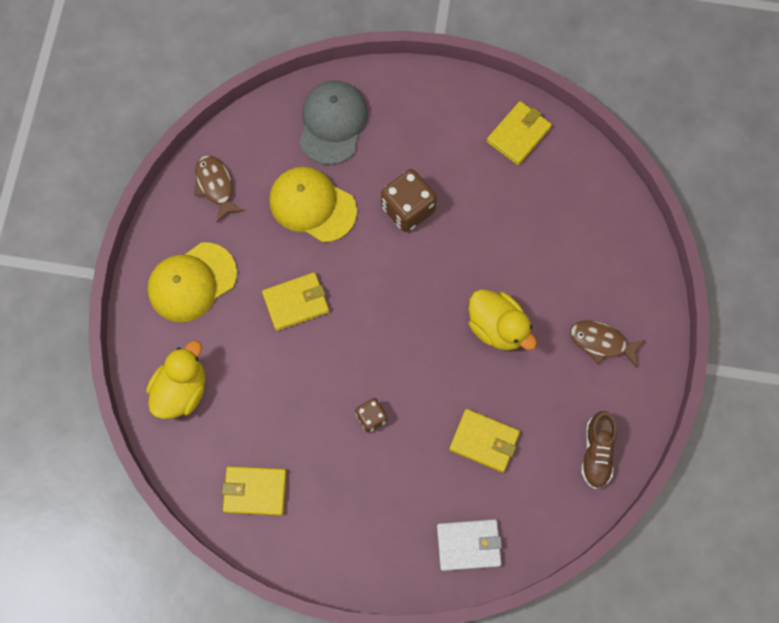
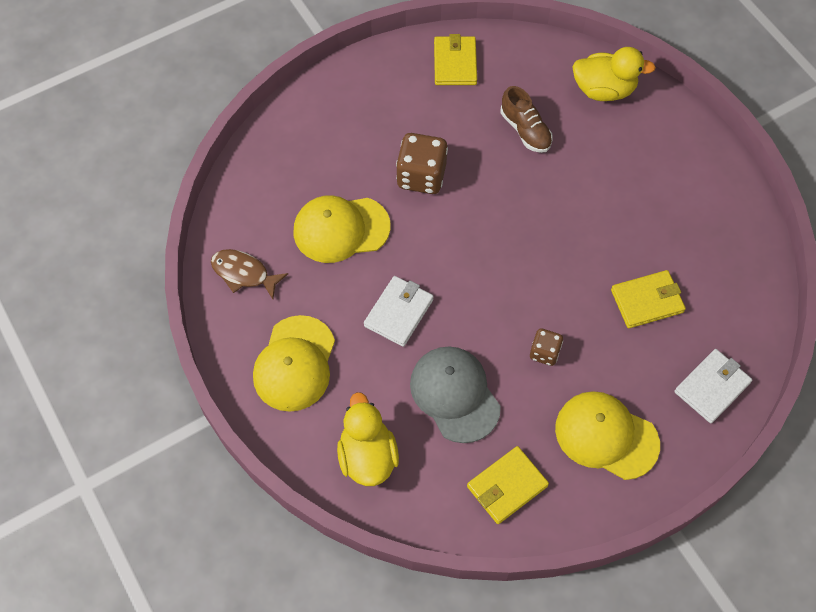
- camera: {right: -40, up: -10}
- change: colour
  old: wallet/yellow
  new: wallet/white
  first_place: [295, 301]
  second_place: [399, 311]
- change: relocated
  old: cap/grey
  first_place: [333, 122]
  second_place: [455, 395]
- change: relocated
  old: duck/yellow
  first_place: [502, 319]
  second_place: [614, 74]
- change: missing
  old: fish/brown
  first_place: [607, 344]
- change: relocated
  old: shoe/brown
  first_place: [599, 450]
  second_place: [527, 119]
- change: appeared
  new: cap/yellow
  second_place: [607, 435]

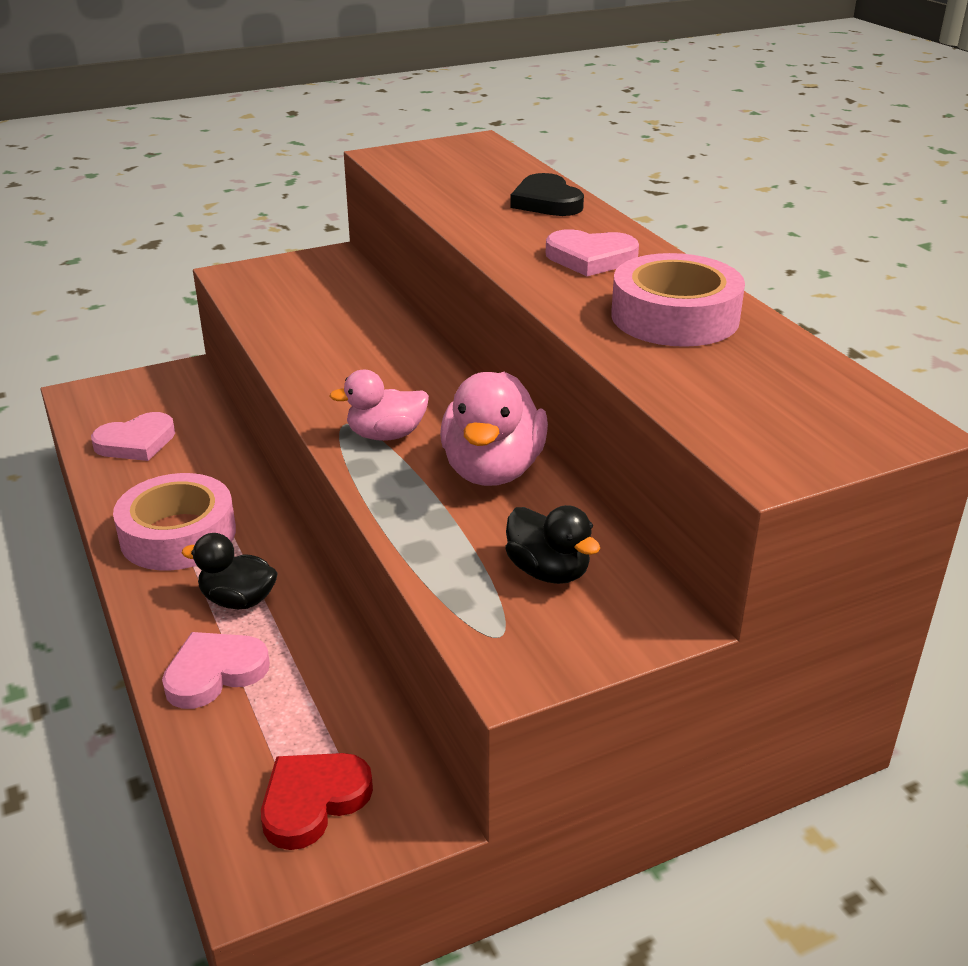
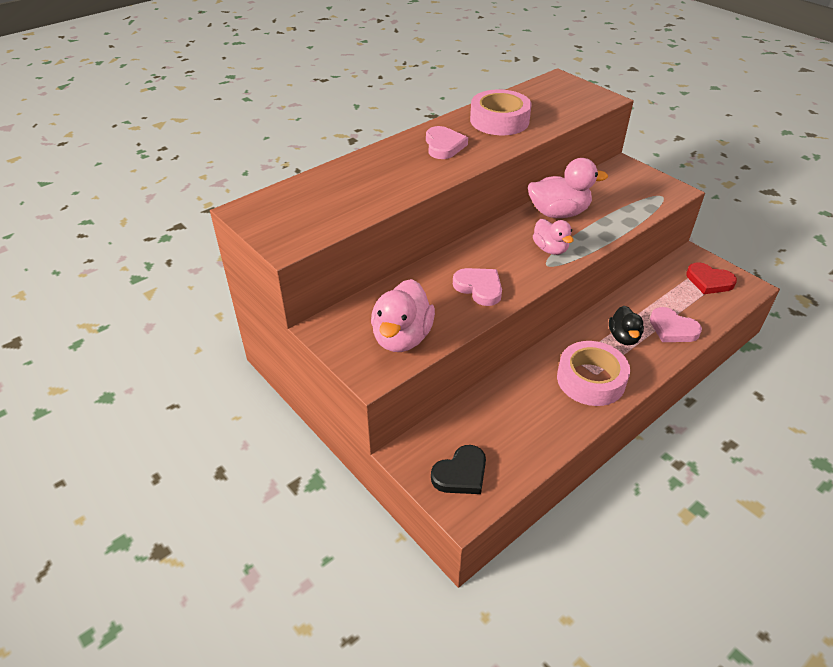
- camera: {right: -105, up: 10}
- change: relocated
  old: heart/pink
  first_place: [133, 436]
  second_place: [477, 287]
- change: missing
  old: duck/black
  first_place: [552, 544]
- change: relocated
  old: heart/black
  first_place: [547, 194]
  second_place: [458, 469]
- change: appeared
  new: duck/pink
  second_place: [403, 315]

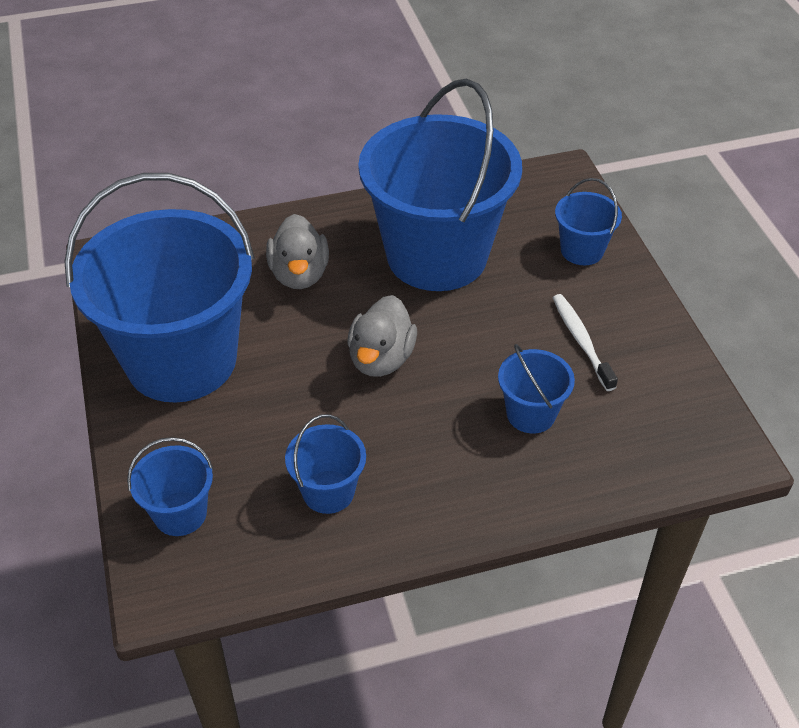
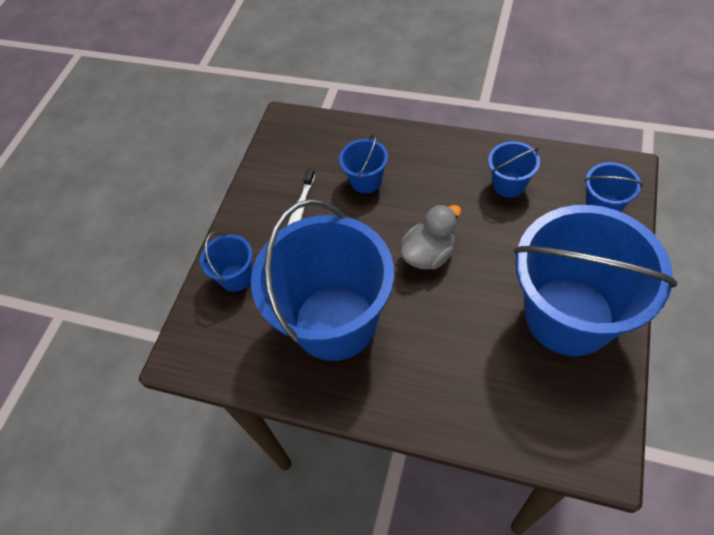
- camera: {right: -140, up: 10}
- change: missing
  old: duck/grey
  first_place: [297, 251]

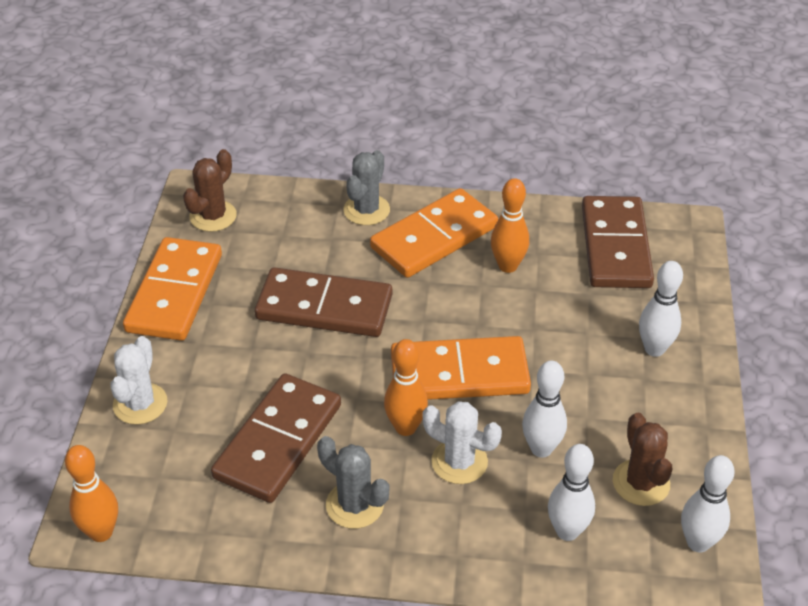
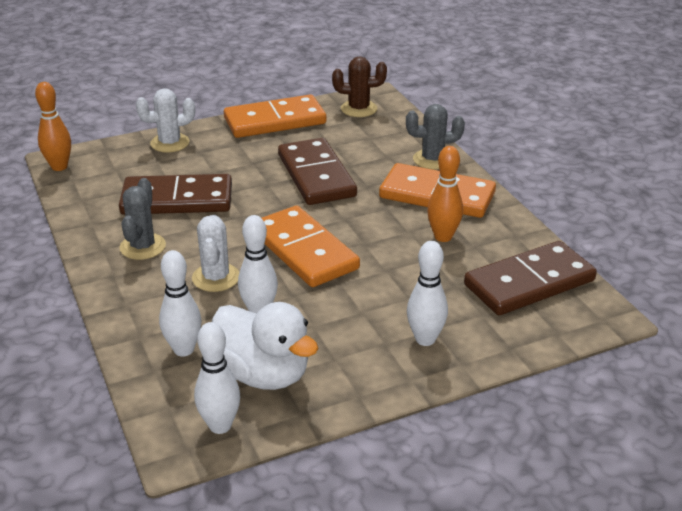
- camera: {right: 60, up: -10}
- change: missing
  old: bowling pin/orange
  first_place: [406, 387]
- change: exchanged
  old: cactus/brown
  new: duck/white
  first_place: [642, 459]
  second_place: [265, 346]

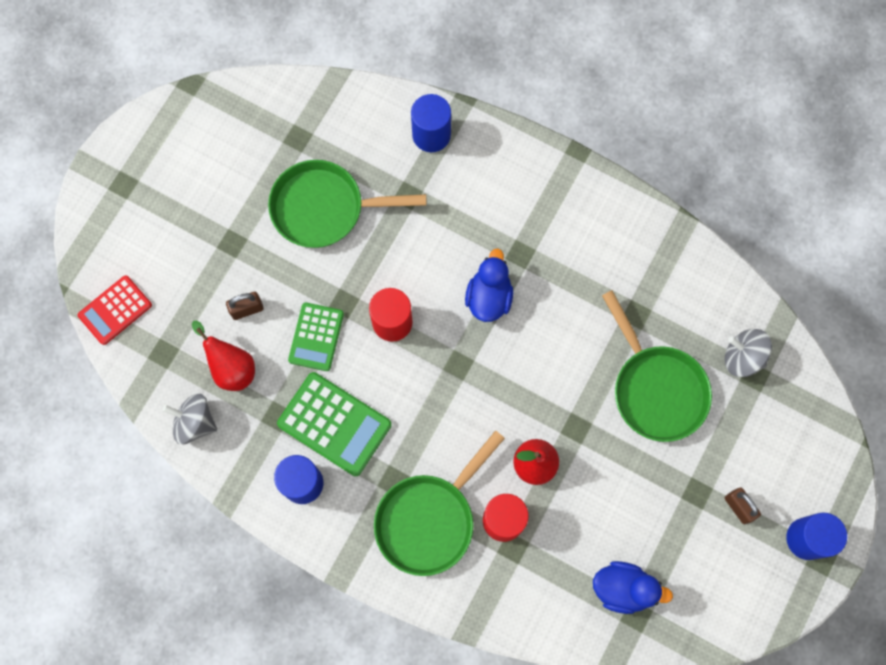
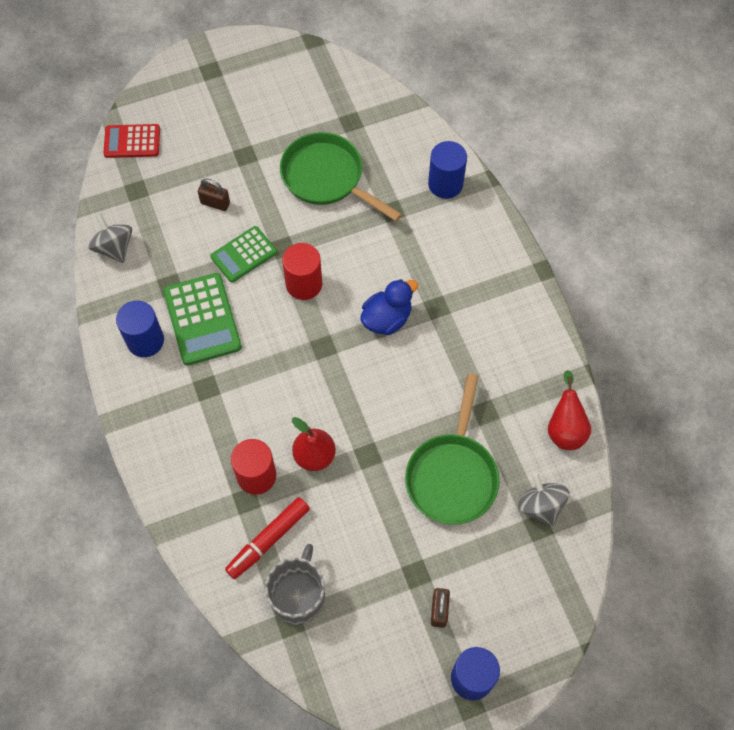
- camera: {right: 40, up: -10}
- change: relocated
  old: pear/red
  first_place: [223, 355]
  second_place: [569, 410]
- change: missing
  old: pan/green
  first_place: [439, 503]
- change: exchanged
  old: duck/blue
  new: mug/grey
  first_place: [633, 587]
  second_place: [295, 584]
- change: appeared
  new: marker/red
  second_place: [267, 538]

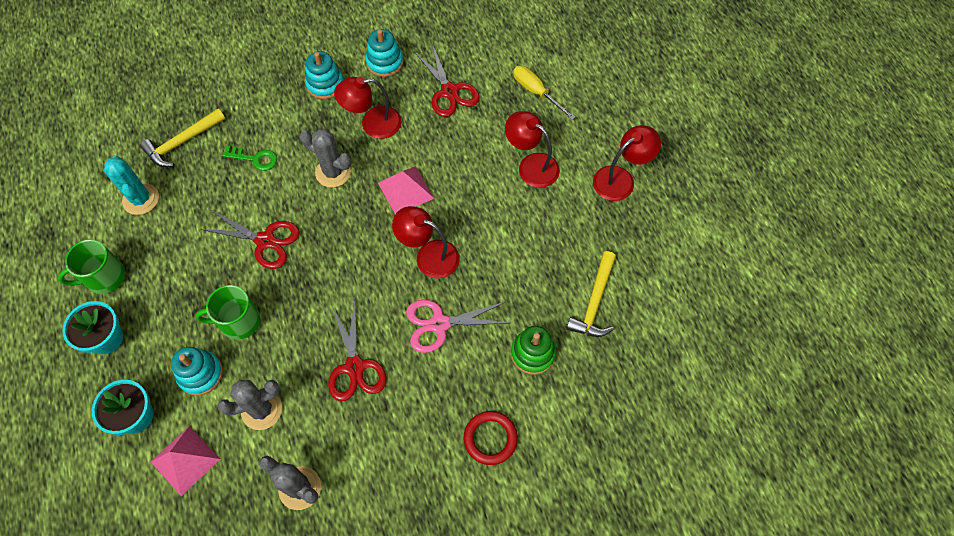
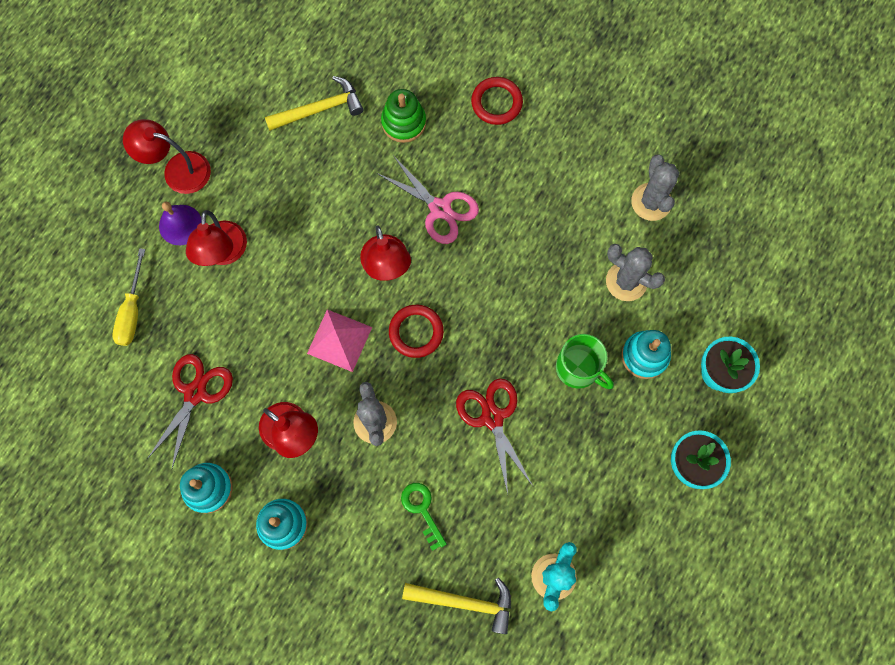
- camera: {right: -130, up: 10}
- change: missing
  old: mug/green
  first_place: [91, 266]
- change: missing
  old: pyramid/pink
  first_place: [185, 461]
- change: missing
  old: scissors/red
  first_place: [357, 350]
- change: appeared
  new: bell/purple
  second_place: [180, 223]
- change: appeared
  new: ring/red
  second_place: [416, 331]

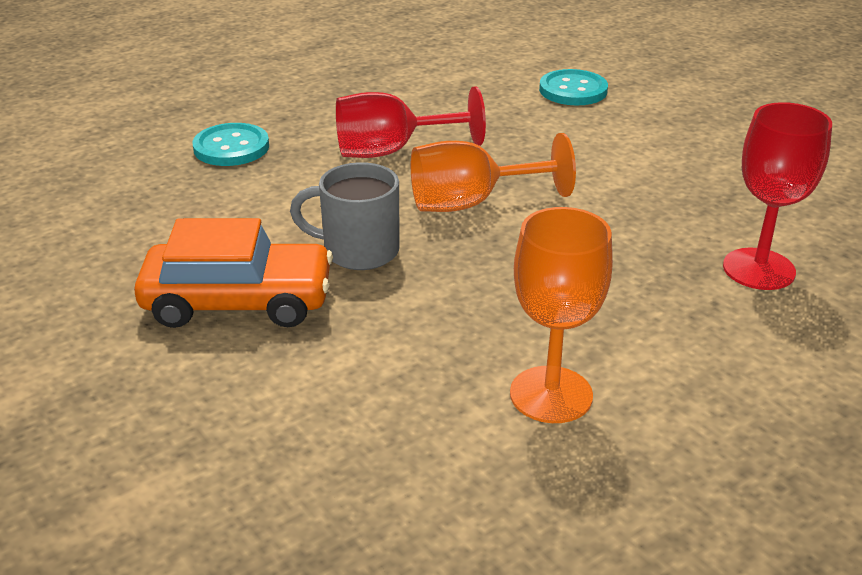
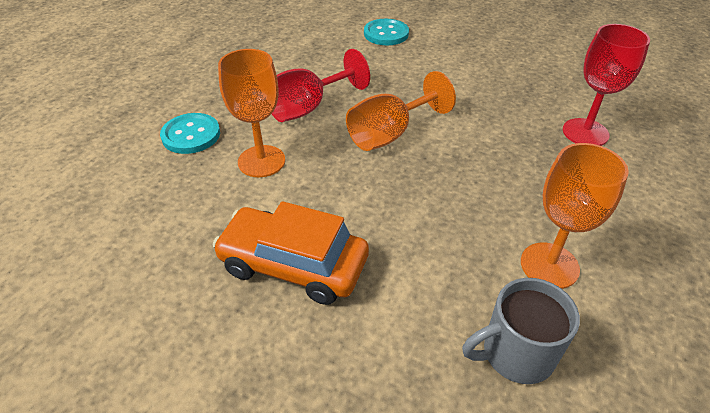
- camera: {right: -25, up: 10}
- change: spun
  old: car/orange
  first_place: [233, 273]
  second_place: [291, 253]
  degrees: -135
- change: relocated
  old: mug/grey
  first_place: [344, 216]
  second_place: [521, 331]
- change: appeared
  new: goblet/orange
  second_place: [251, 113]

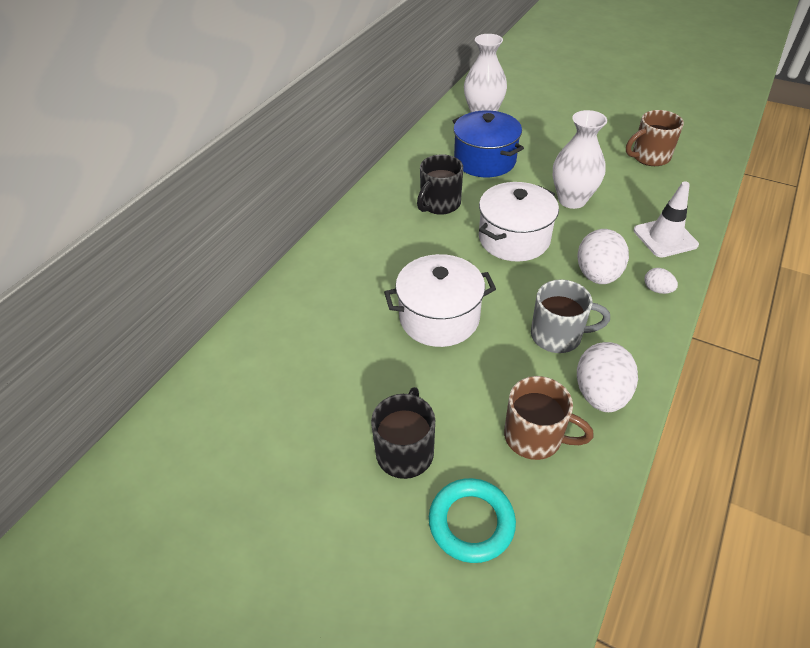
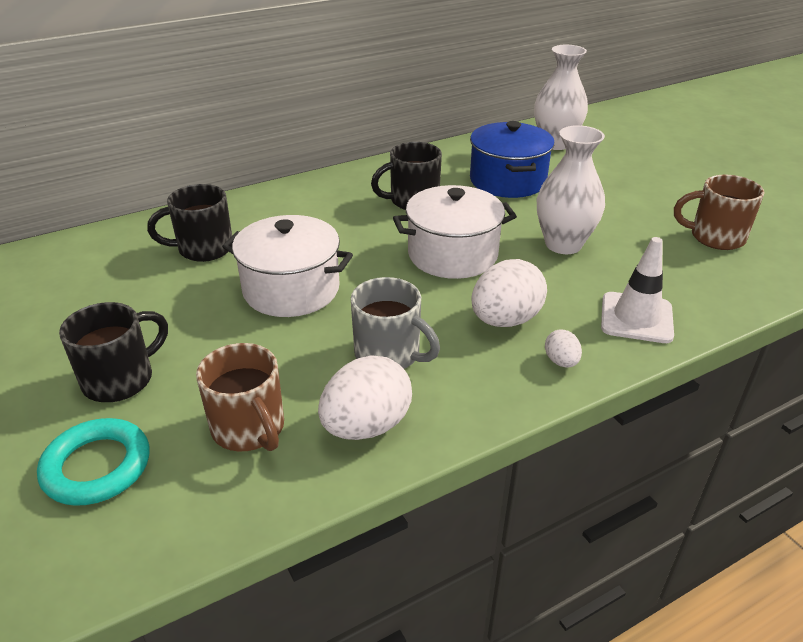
- camera: {right: 30, up: -10}
- change: appeared
  new: mug/black
  second_place: [190, 223]

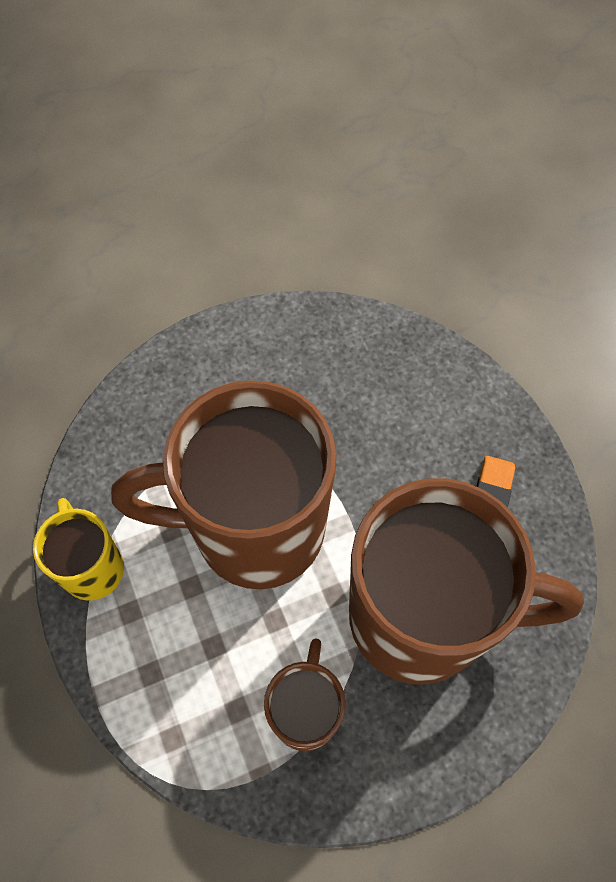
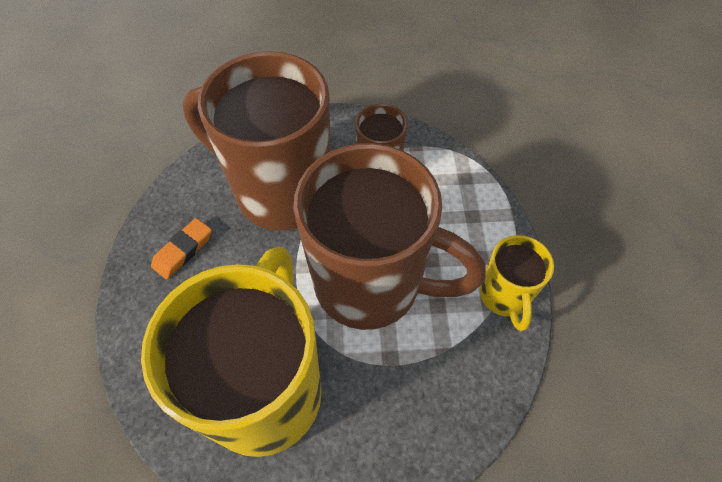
- camera: {right: -160, up: -5}
- change: appeared
  new: mug/yellow
  second_place: [231, 352]

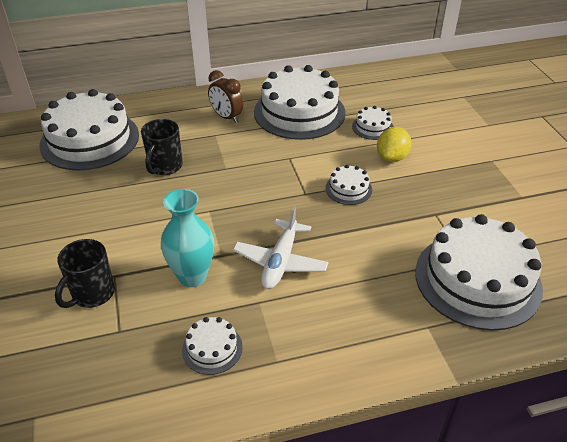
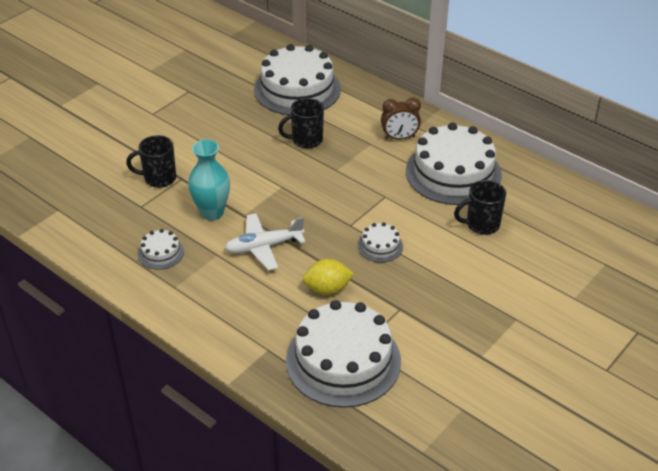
- camera: {right: 55, up: 0}
- change: spun
  old: clock/brown
  first_place: [225, 96]
  second_place: [401, 118]
  degrees: -105
- change: exchanged
  old: cake/white
  new: mug/black
  first_place: [373, 123]
  second_place: [480, 207]
- change: relocated
  old: lemon/yellow
  first_place: [394, 144]
  second_place: [328, 277]

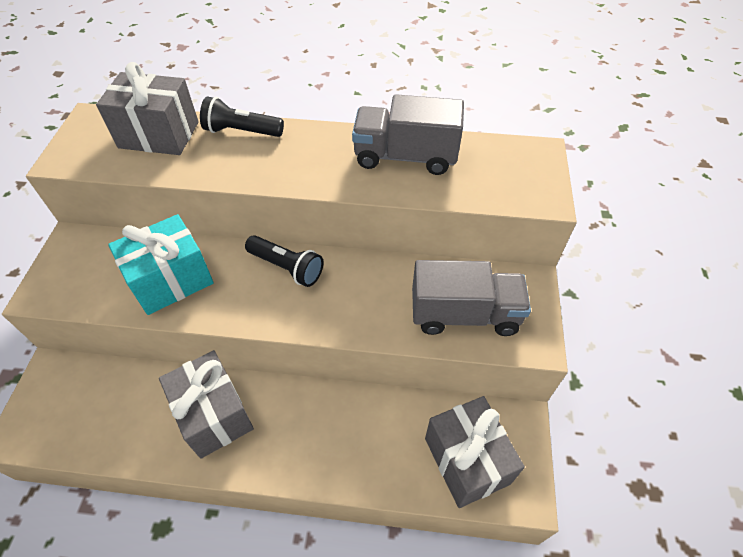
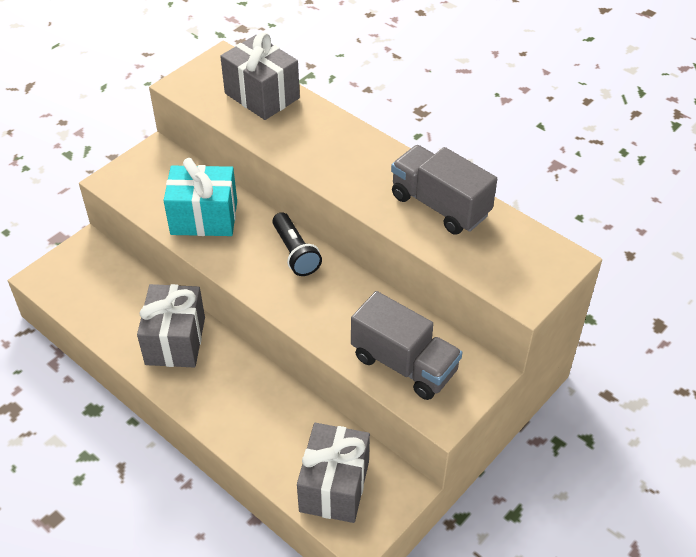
- camera: {right: 35, up: -5}
- change: missing
  old: flashlight/black
  first_place: [242, 116]

